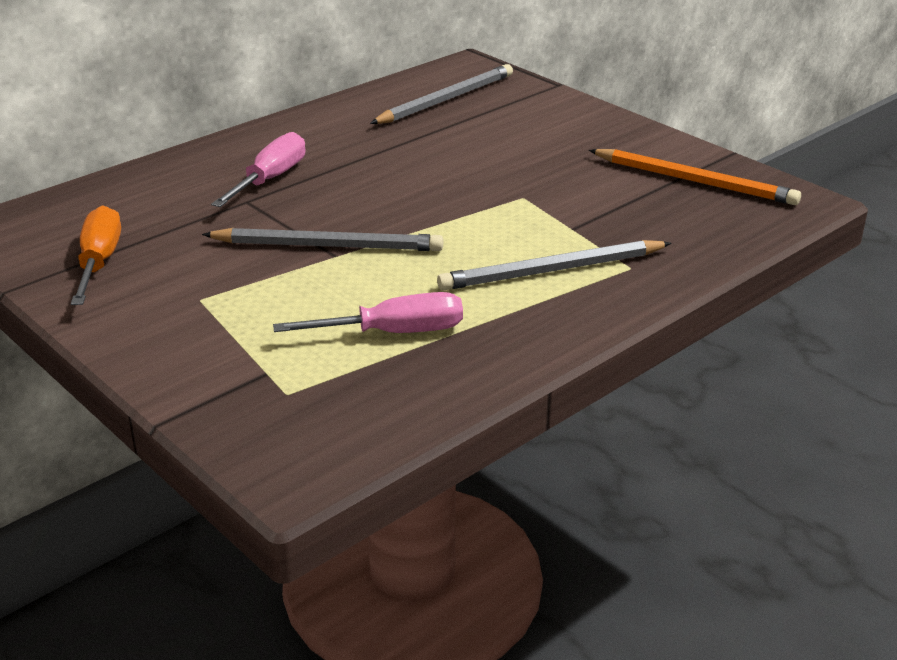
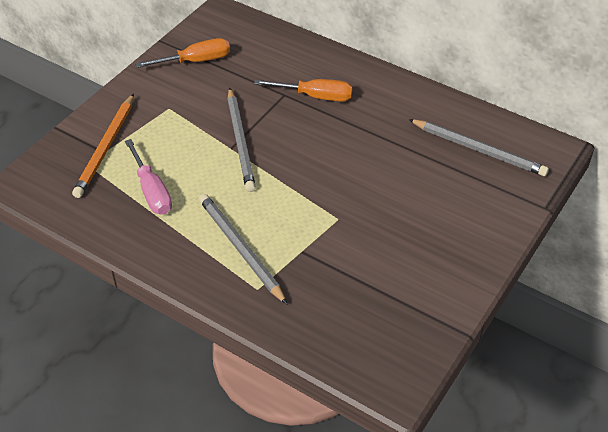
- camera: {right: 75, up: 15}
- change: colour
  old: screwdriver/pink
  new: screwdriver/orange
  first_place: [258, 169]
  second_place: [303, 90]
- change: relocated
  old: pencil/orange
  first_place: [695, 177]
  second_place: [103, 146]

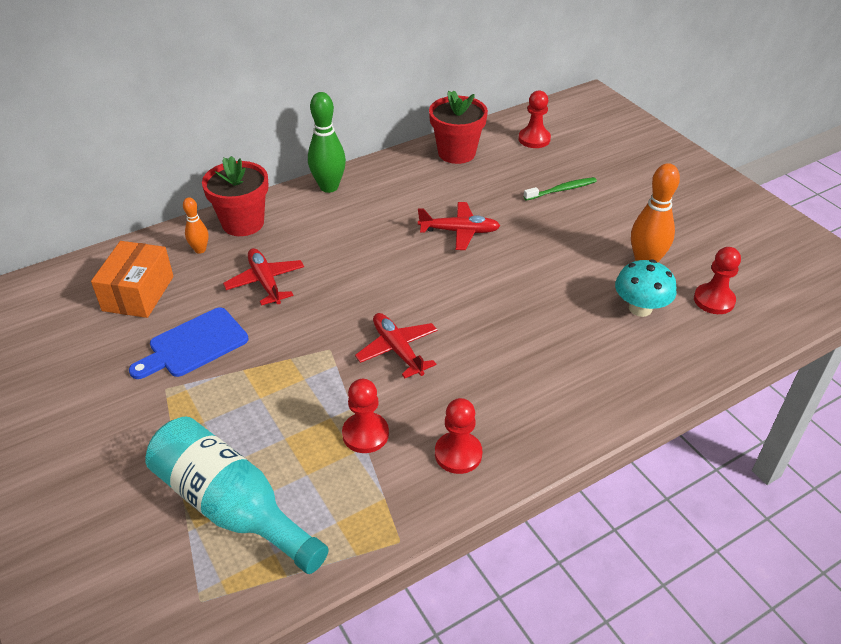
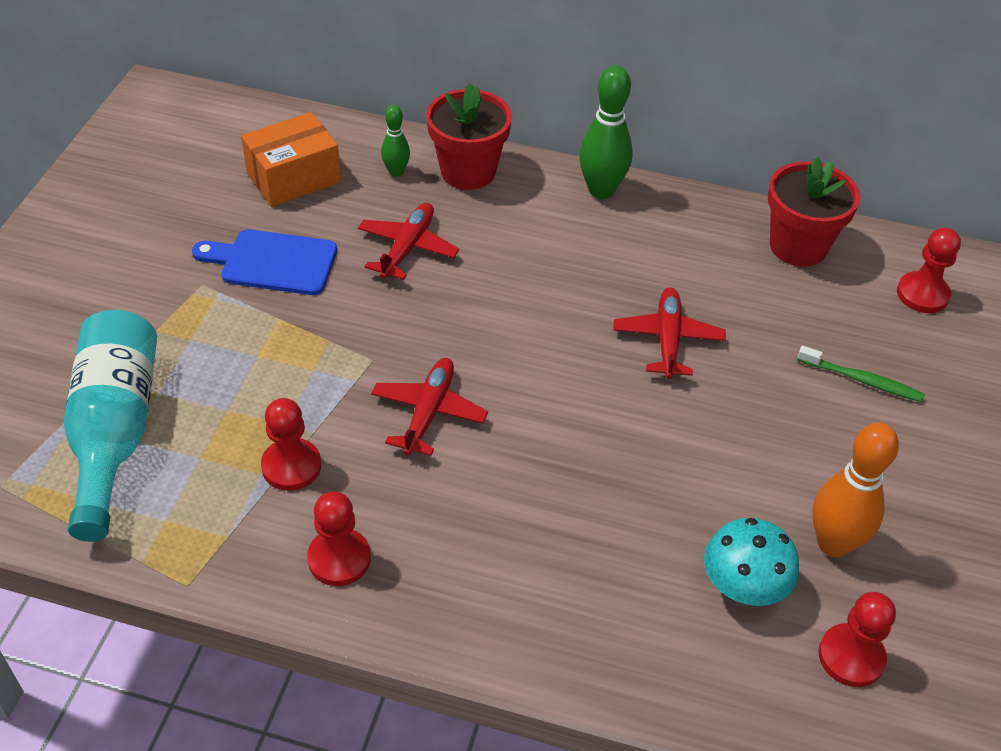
- camera: {right: 45, up: 5}
- change: colour
  old: bowling pin/orange
  new: bowling pin/green
  first_place: [196, 225]
  second_place: [395, 141]
- change: spun
  old: plane/red
  first_place: [459, 226]
  second_place: [669, 333]
  degrees: -135

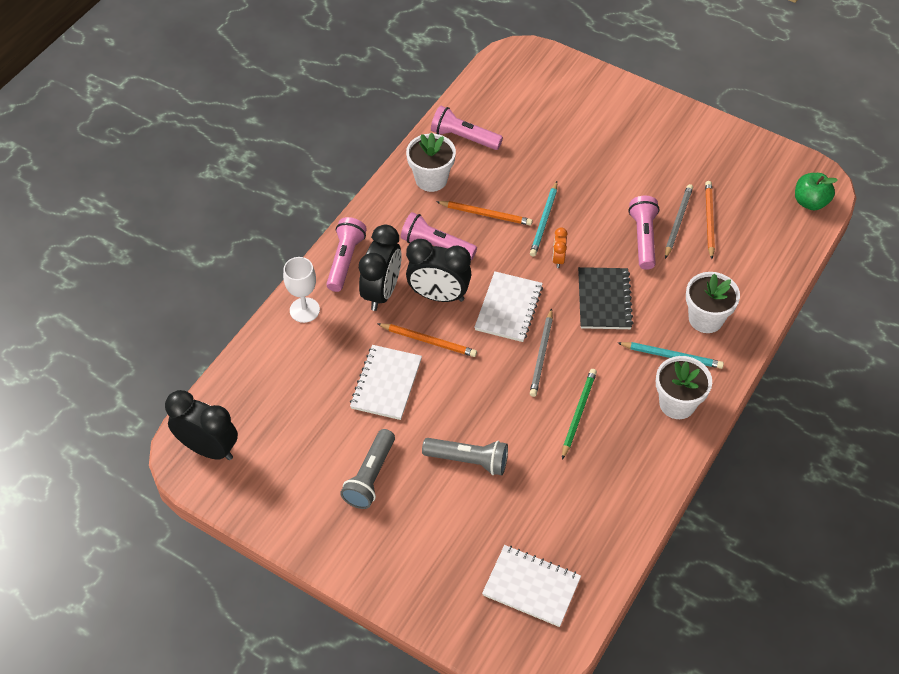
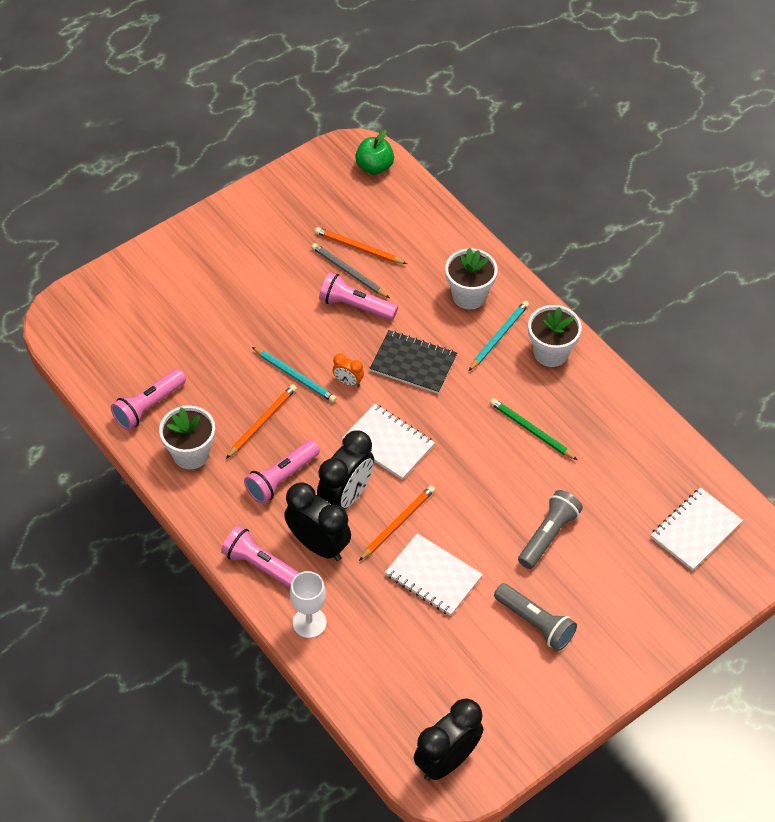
- camera: {right: -70, up: 0}
- change: missing
  old: pencil/grey
  first_place: [541, 352]

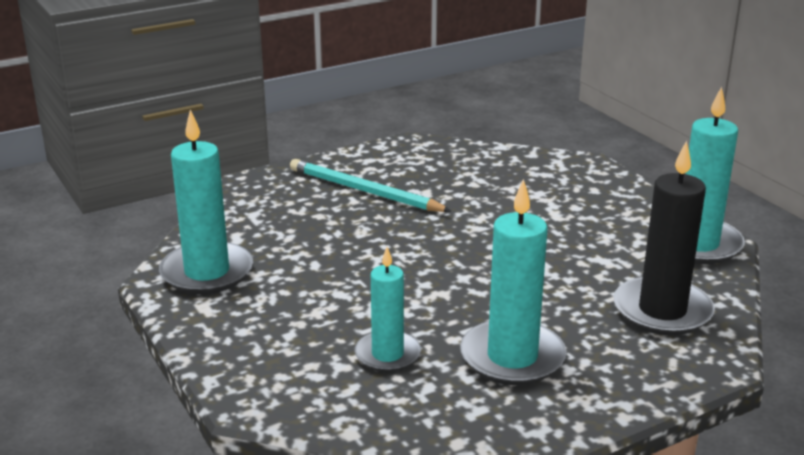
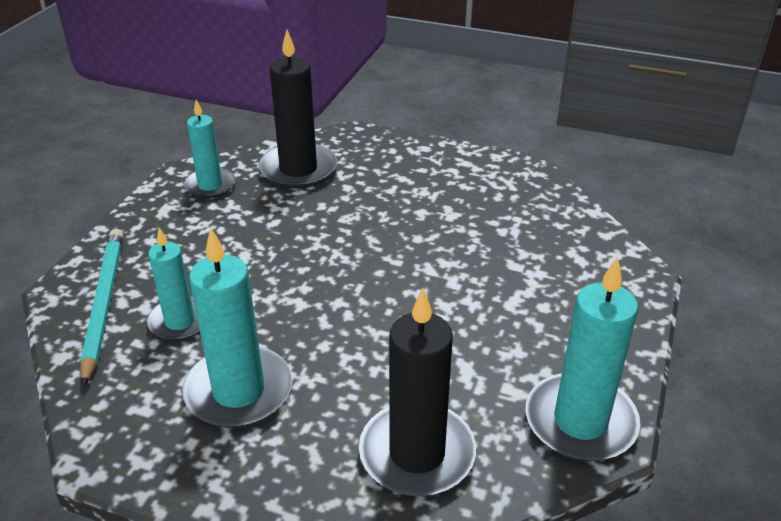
- camera: {right: 50, up: 10}
- change: size
  old: candle/turquoise
  first_place: [206, 202]
  second_place: [209, 149]
  factor: 0.63
- change: relocated
  old: pencil/turquoise
  first_place: [370, 185]
  second_place: [101, 308]
- change: appeared
  new: candle/black
  second_place: [298, 109]

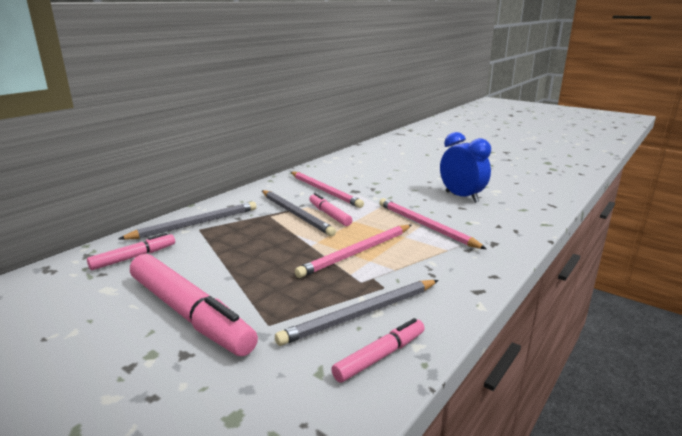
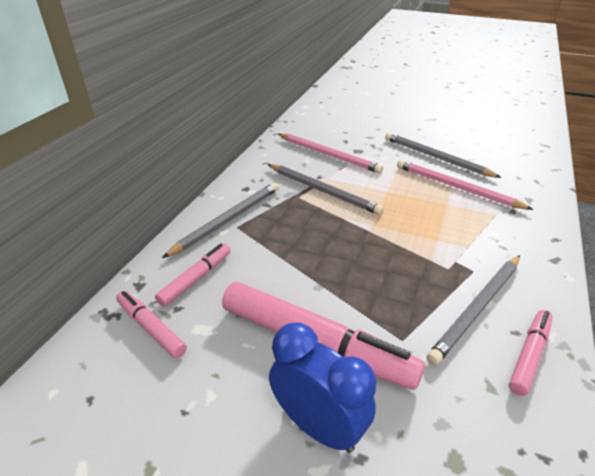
- camera: {right: -15, up: 15}
- change: missing
  old: pencil/pink
  first_place: [353, 251]
- change: relocated
  old: marker/pink
  first_place: [330, 209]
  second_place: [151, 324]
- change: relocated
  old: clock/blue
  first_place: [465, 167]
  second_place: [322, 387]
- change: appeared
  new: pencil/grey
  second_place: [443, 155]

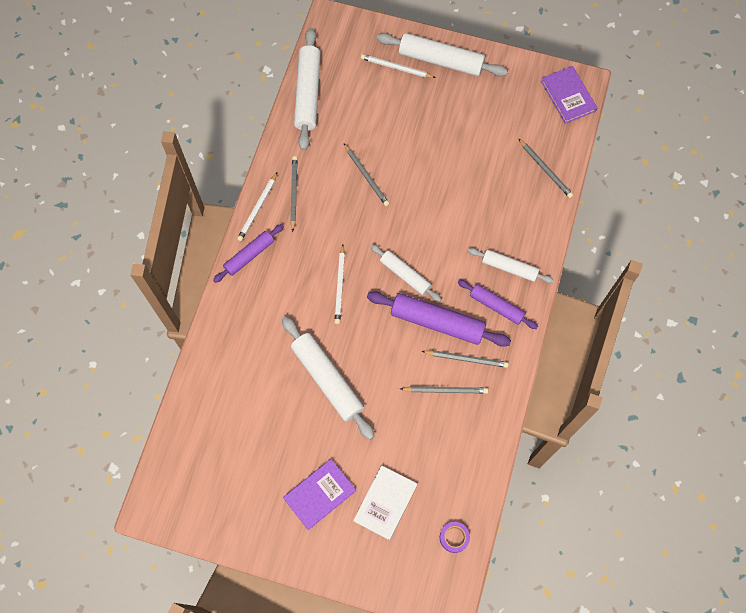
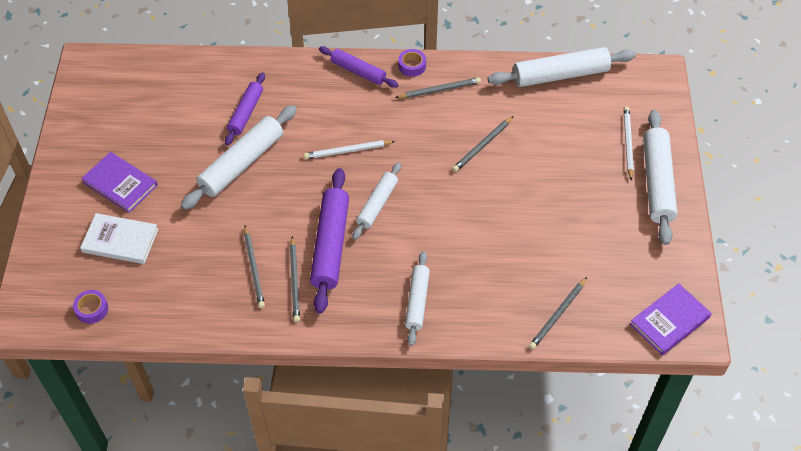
- camera: {right: 75, up: -15}
- change: exchanged
  old: pencil/white
  new: tape/purple
  first_place: [257, 207]
  second_place: [412, 63]
- change: relocated
  old: rolling pin/purple
  first_place: [498, 304]
  second_place: [245, 108]

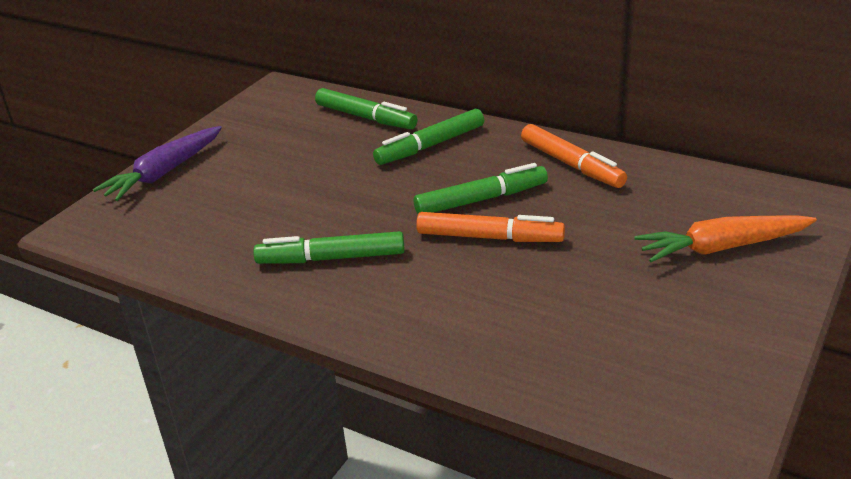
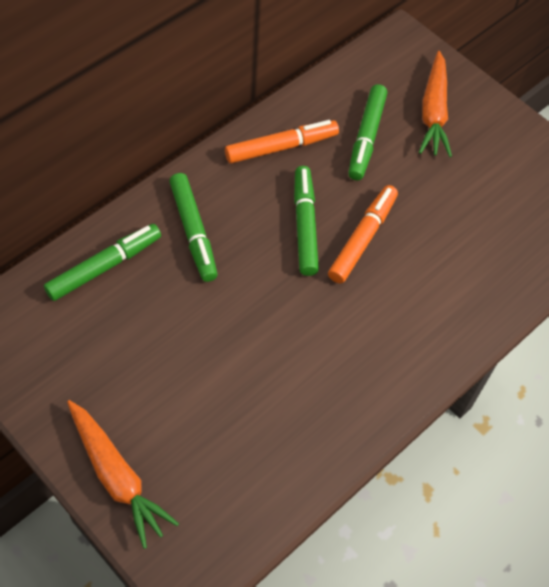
- camera: {right: -80, up: 25}
- change: colour
  old: carrot/purple
  new: carrot/orange
  first_place: [157, 163]
  second_place: [123, 474]
- change: relocated
  old: marker/green
  first_place: [329, 247]
  second_place: [367, 132]

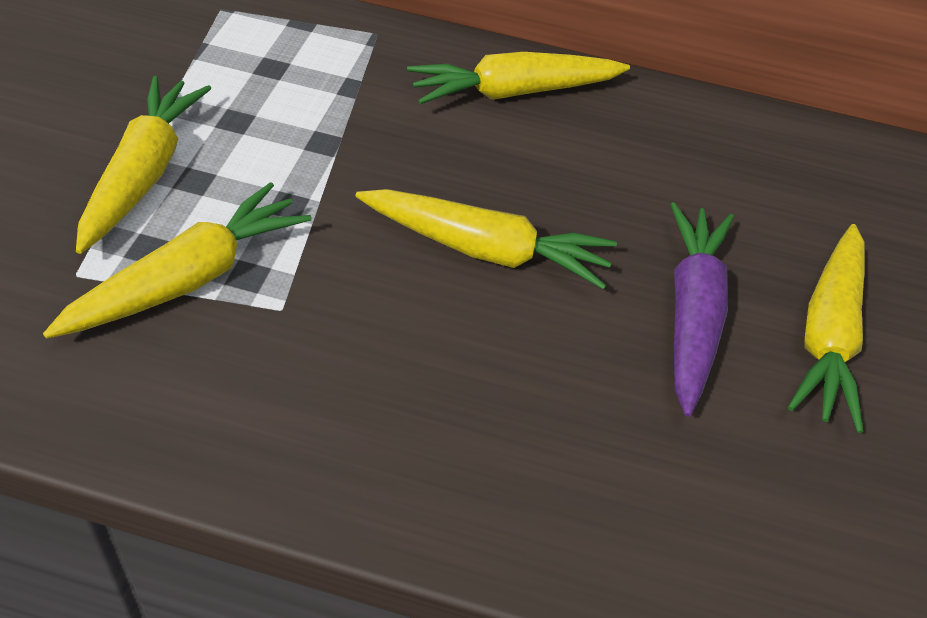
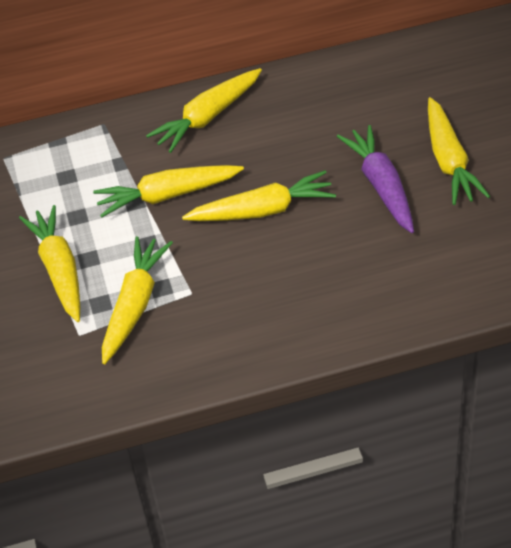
- camera: {right: -20, up: 0}
- change: appeared
  new: carrot/yellow
  second_place: [168, 191]

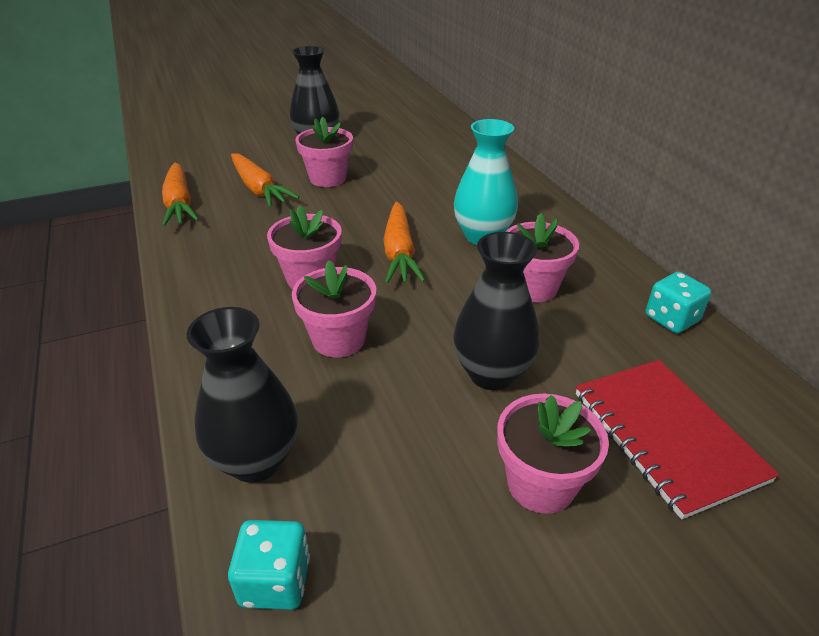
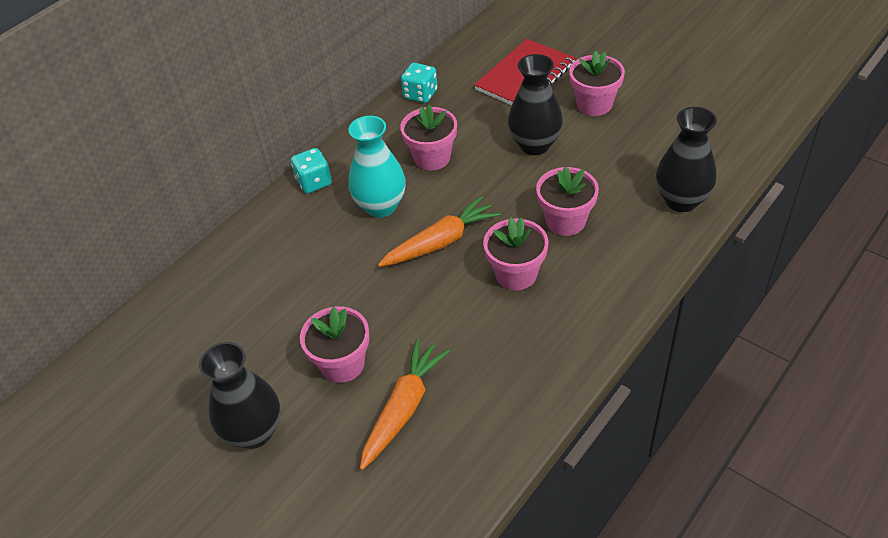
- camera: {right: -115, up: 10}
- change: missing
  old: carrot/orange
  first_place: [180, 194]
- change: relocated
  old: dice/turquoise
  first_place: [269, 565]
  second_place: [311, 171]

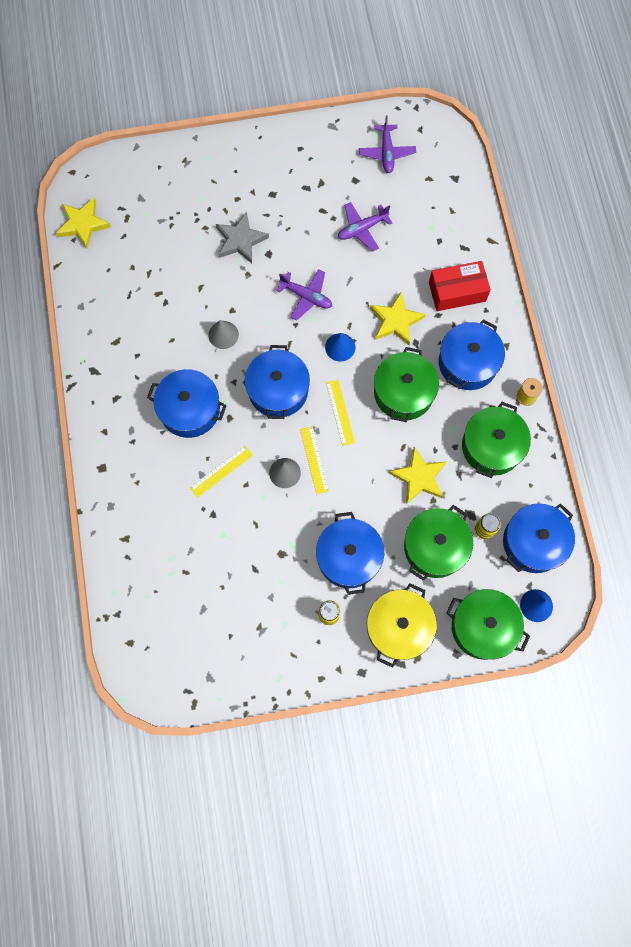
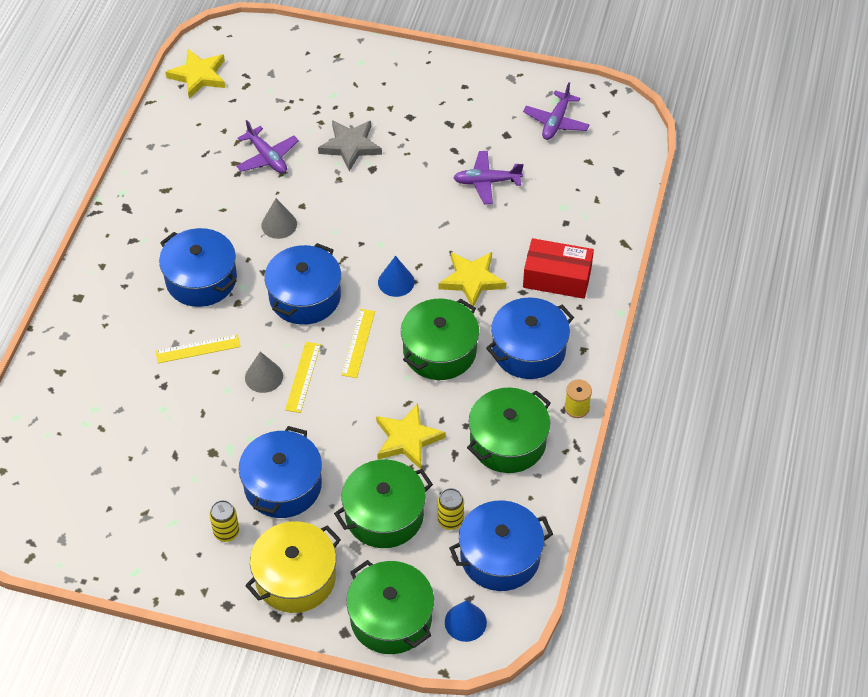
- camera: {right: 25, up: -20}
- change: relocated
  old: plane/purple
  first_place: [304, 295]
  second_place: [267, 146]

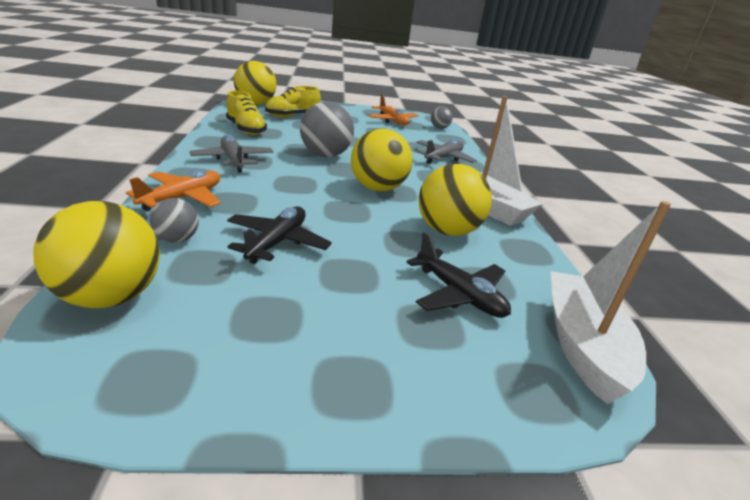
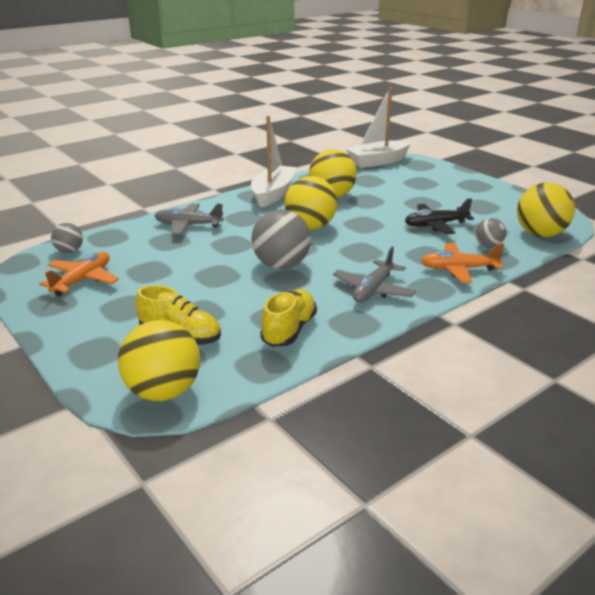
- camera: {right: -120, up: 0}
- change: missing
  old: plane/black
  first_place: [458, 275]

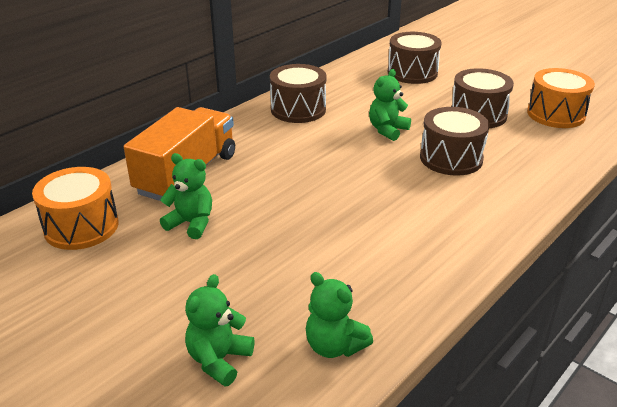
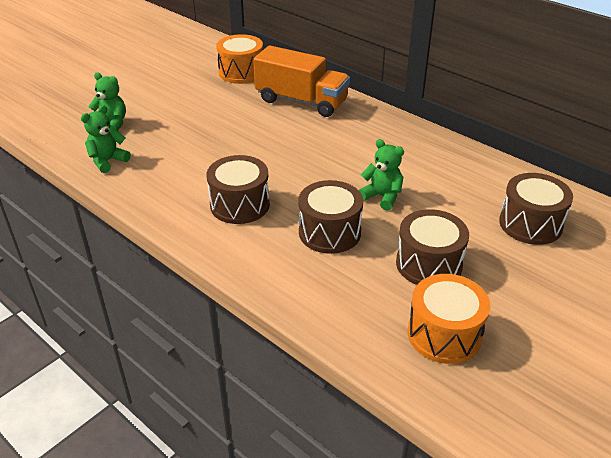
- camera: {right: 90, up: 5}
- change: missing
  old: teddy bear/green
  first_place: [186, 196]
- change: relocated
  old: drum/brown
  first_place: [298, 93]
  second_place: [238, 189]

